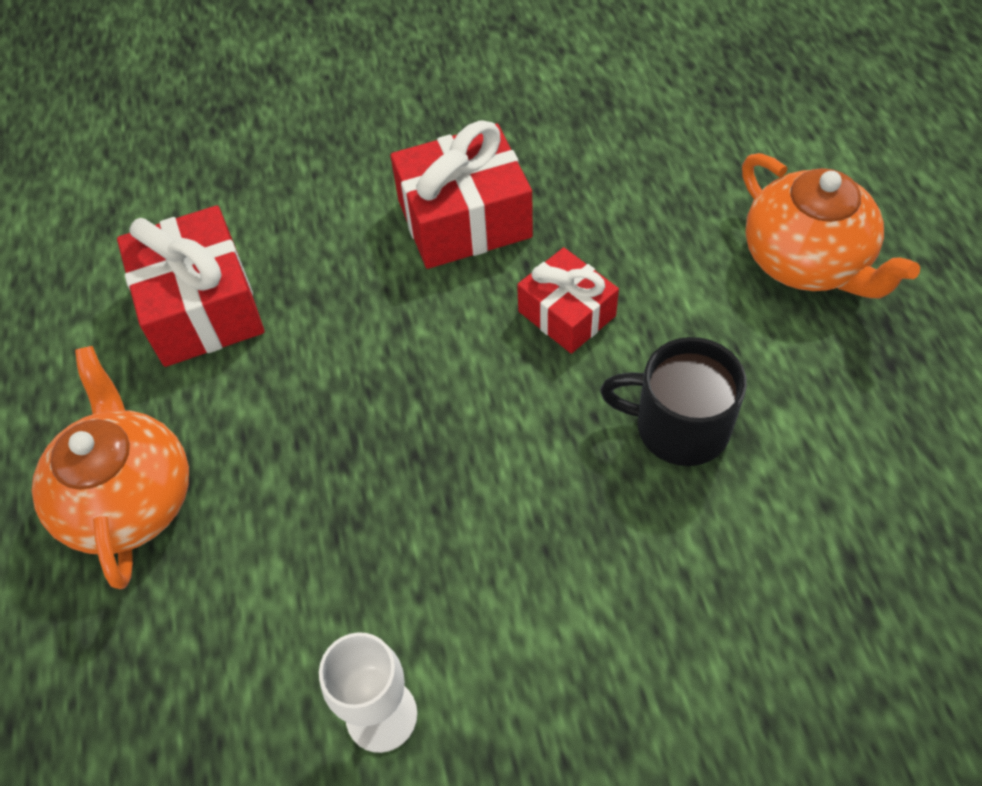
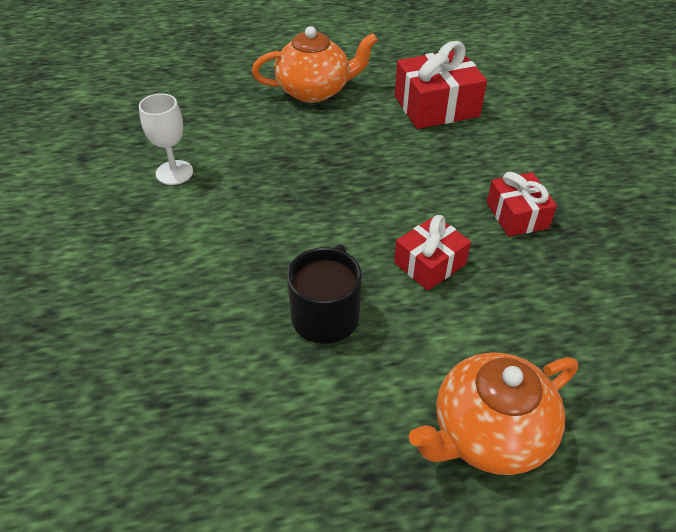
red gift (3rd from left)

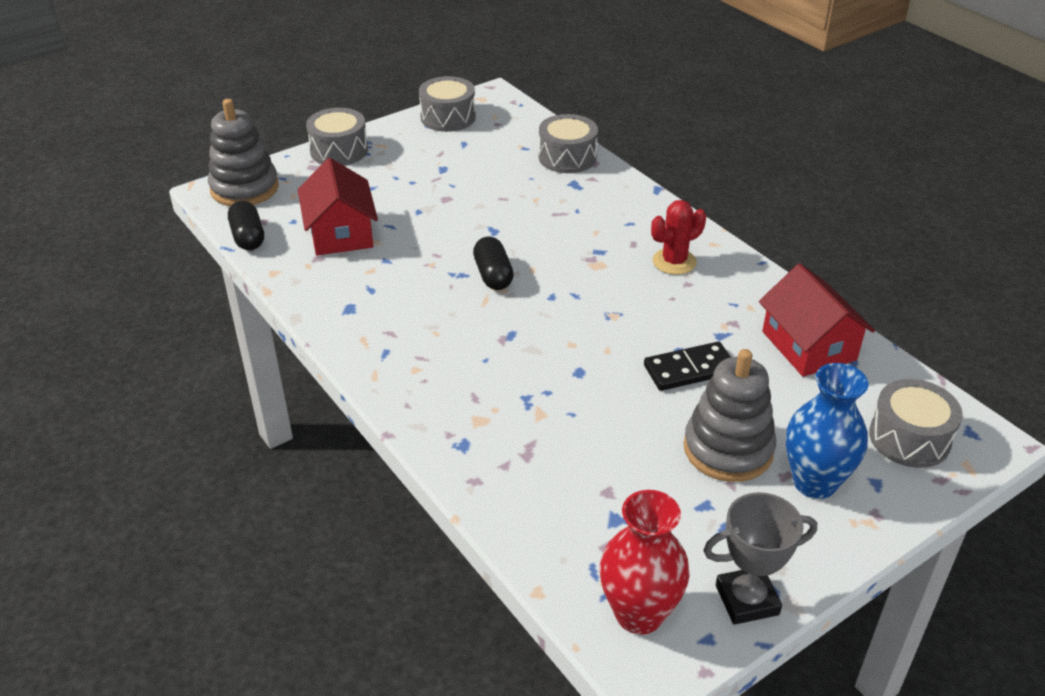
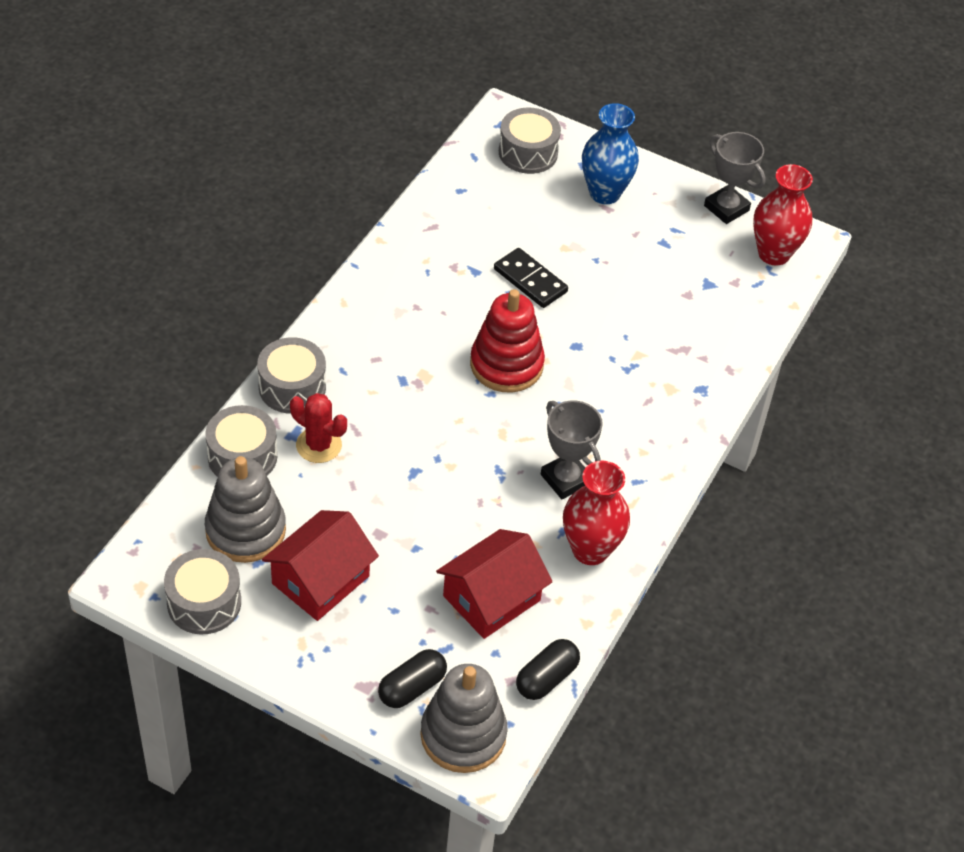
grey drum (3rd from left); black capsule (1st from left); red cactus; grey stacking toy (1st from left); red house (1st from left); red stacking toy; grey trophy (1st from left); red vase (1st from left)

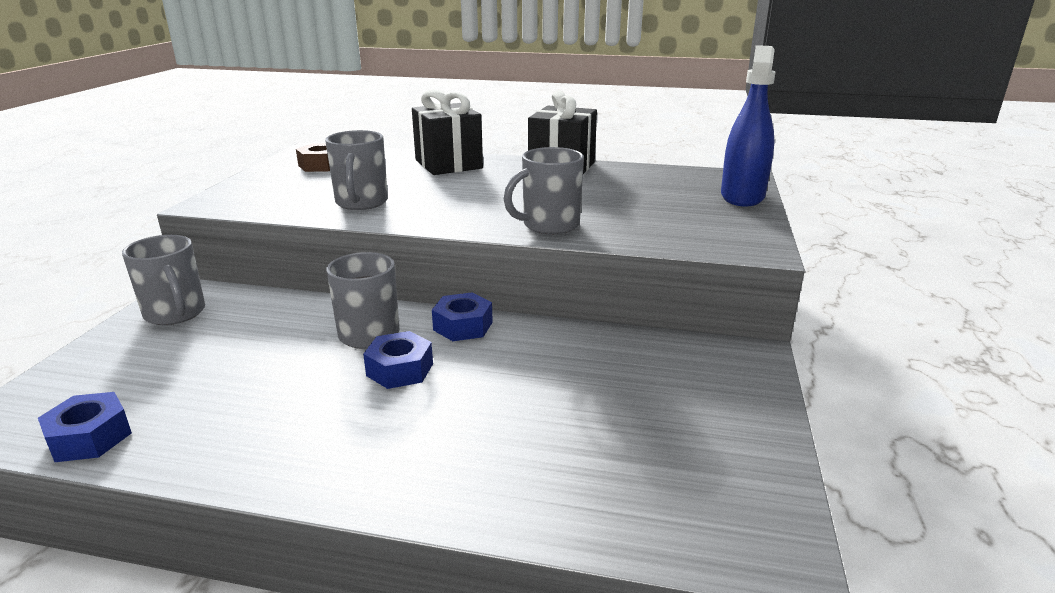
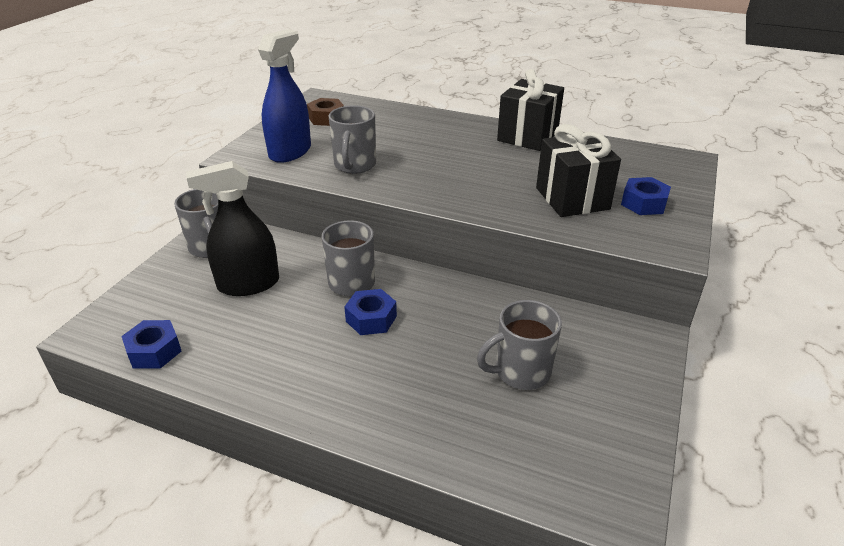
black gift (2nd from left); blue nut (3rd from left); grey mug (4th from left); blue spray bottle; black spray bottle

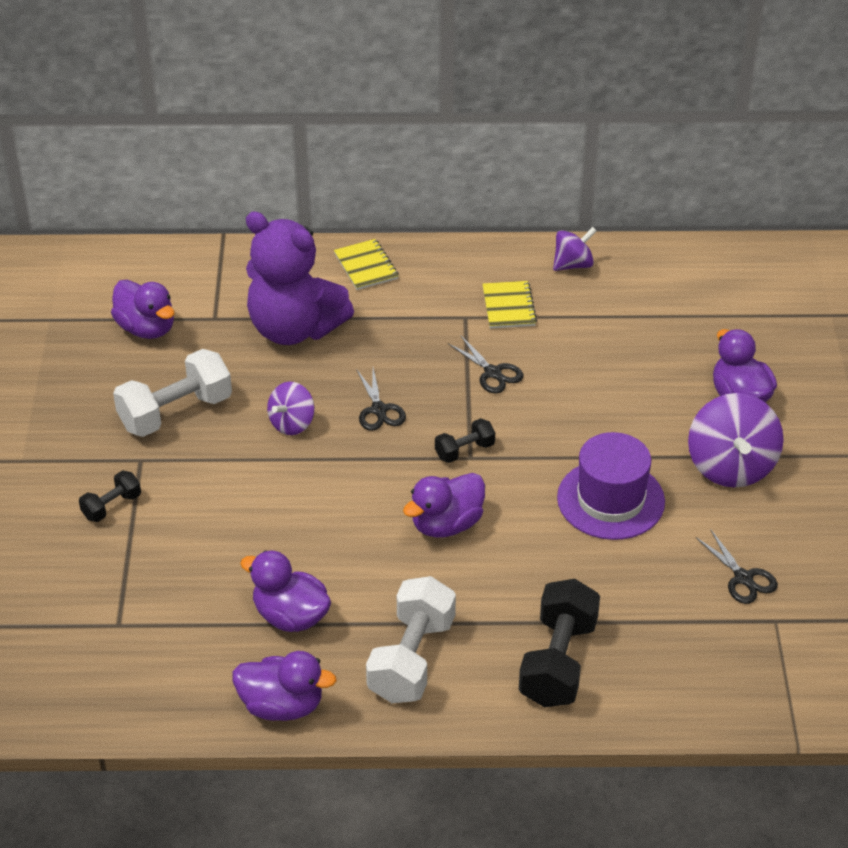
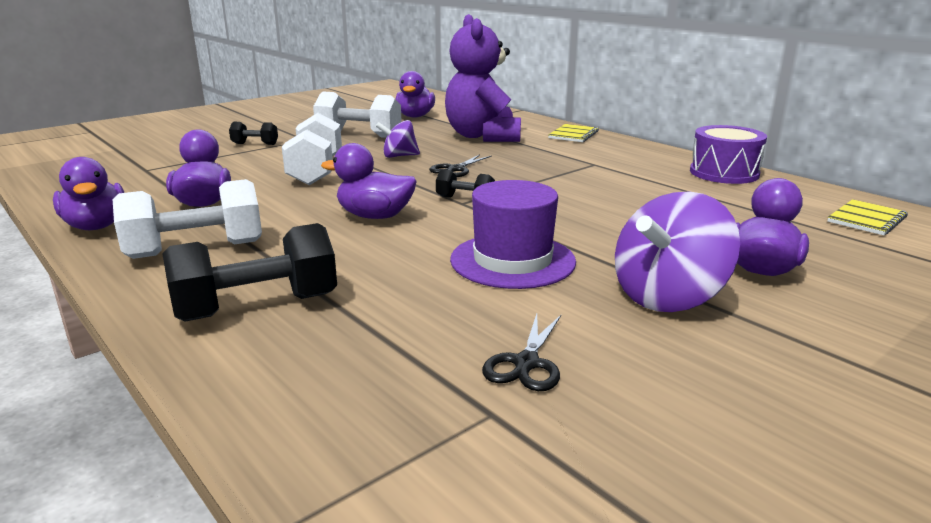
black scissors (2nd from left in the first image); yellow notebook (2nd from left); purple drum; white dumbbell (2nd from left)

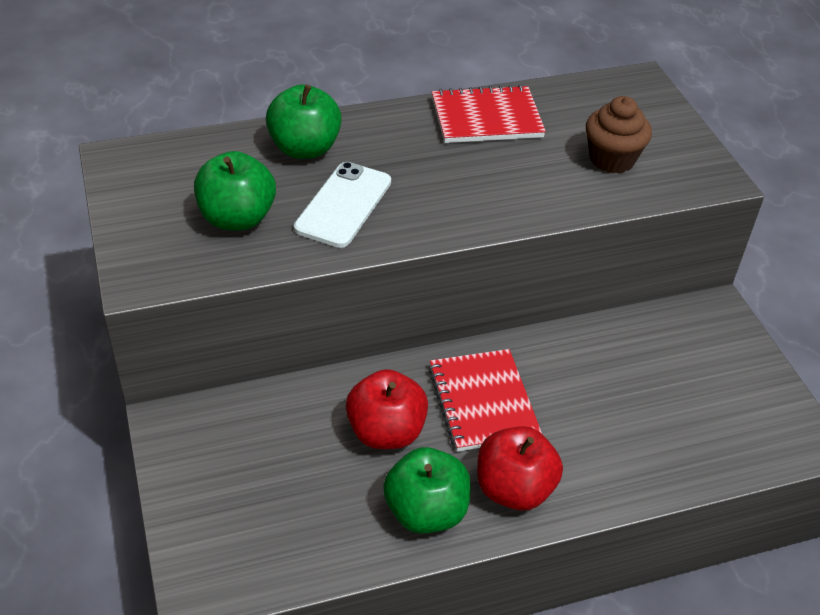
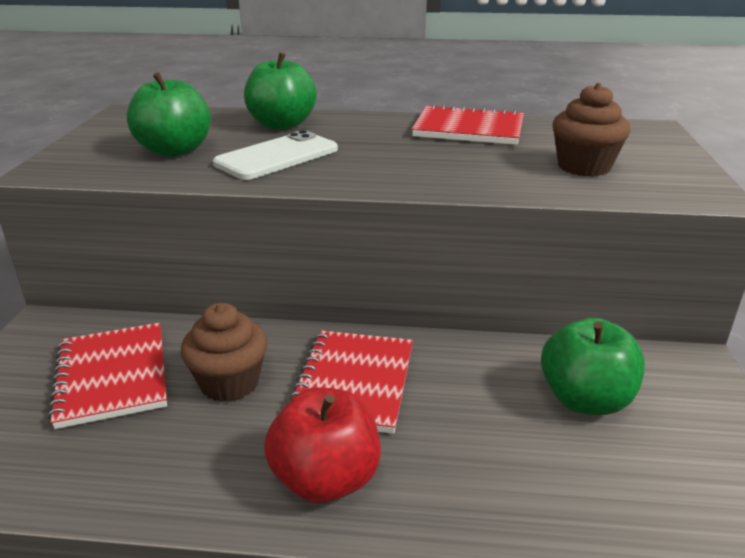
brown cupcake (1st from left); green apple (3rd from left); red notebook (1st from left)

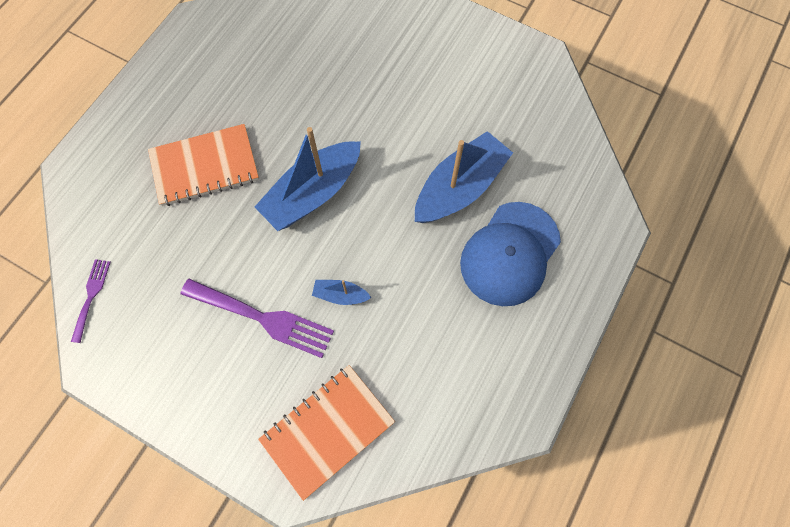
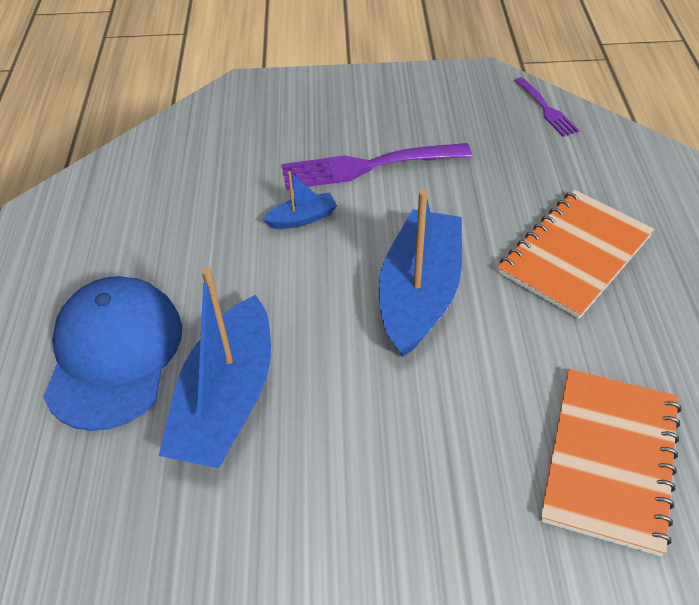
orange notebook (2nd from left)

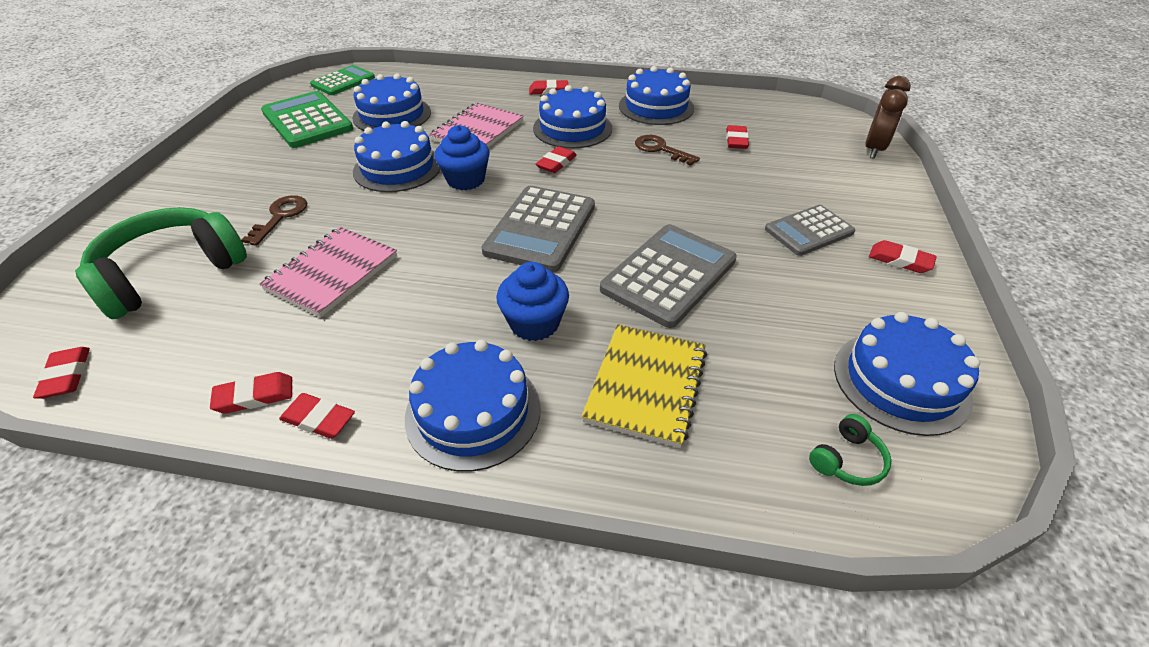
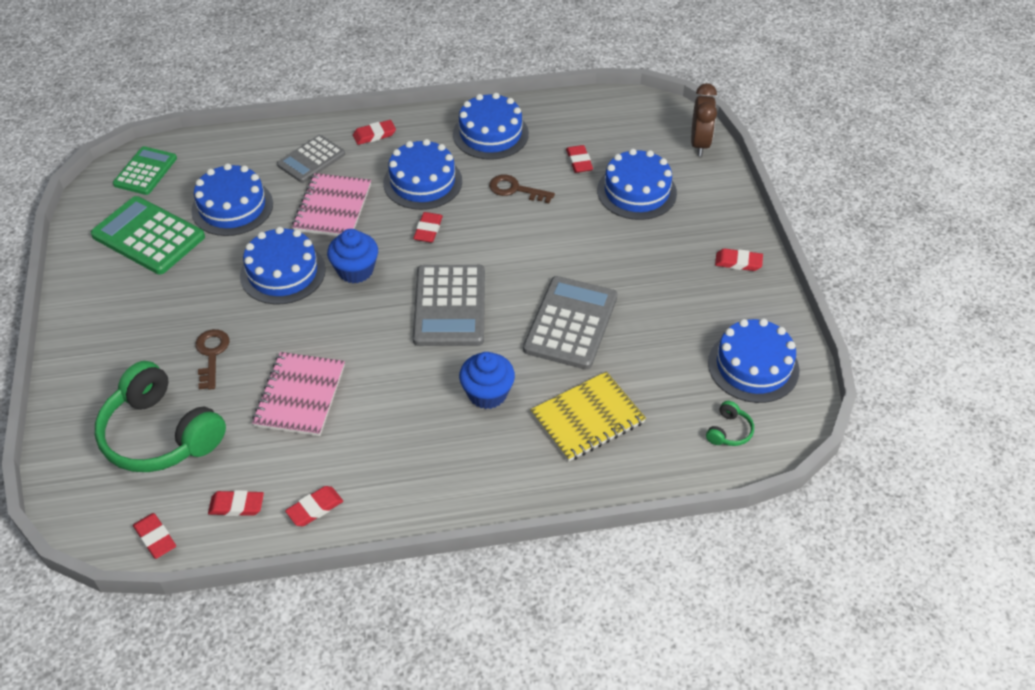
green headphones (1st from left); red eraser (2nd from left); blue cake (5th from left); yellow notebook; grey calculator (1st from left)

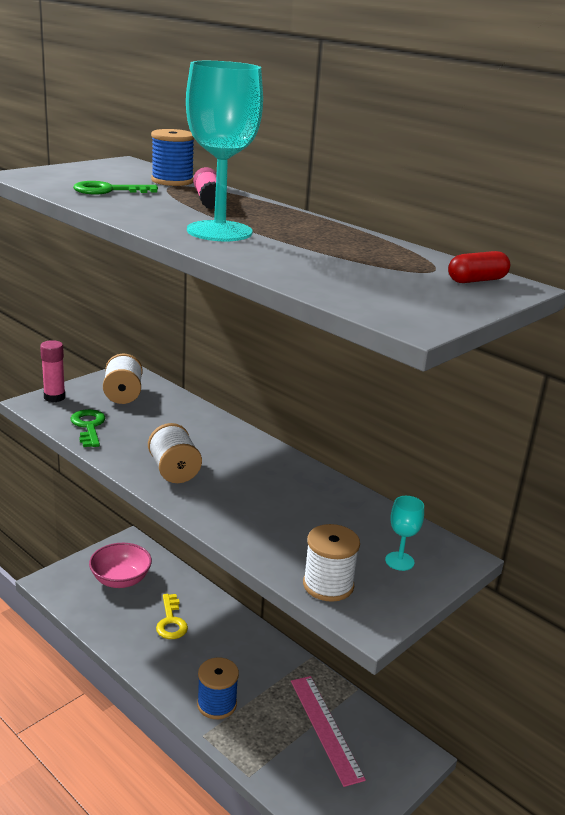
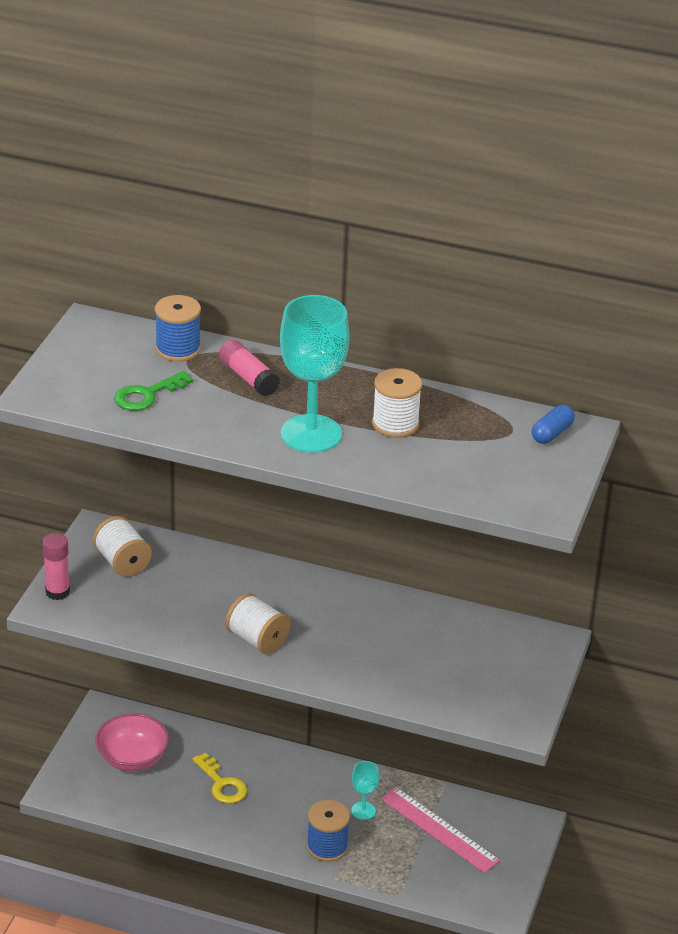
green key (1st from left in the first image); white spool (3rd from left); turquoise goblet (2nd from left); blue capsule

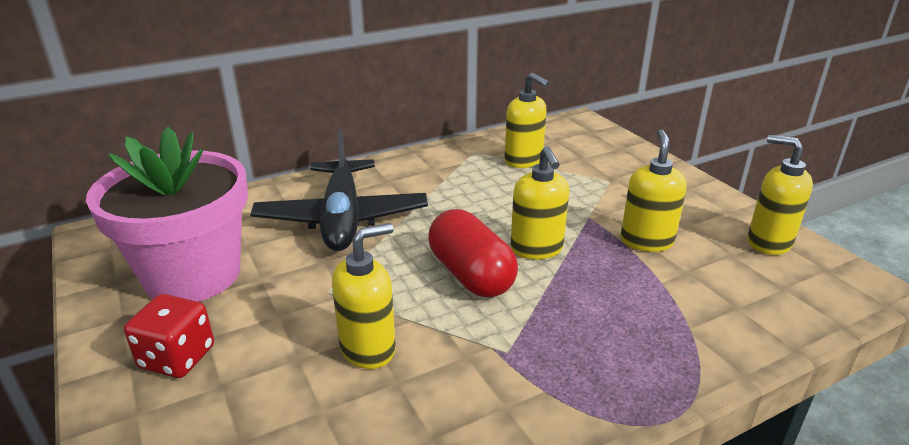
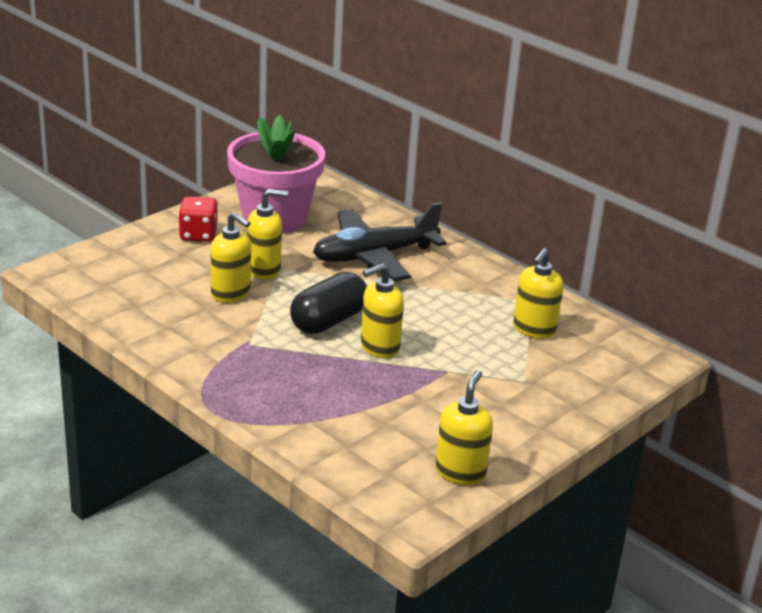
black capsule; yellow soap dispenser (2nd from left)

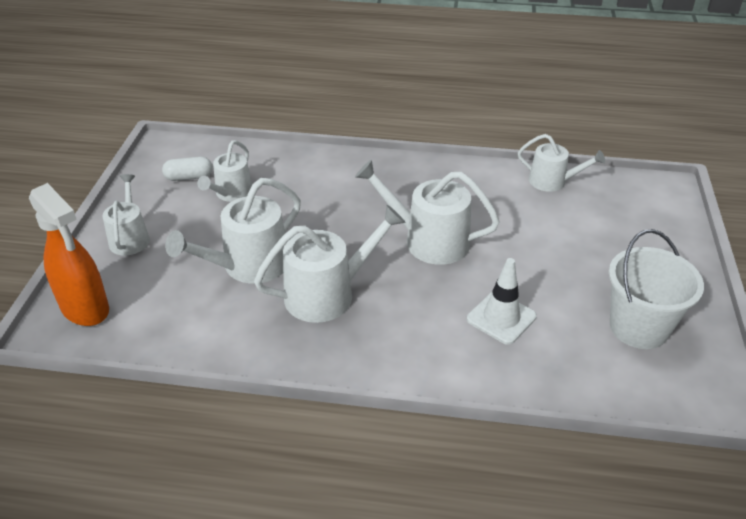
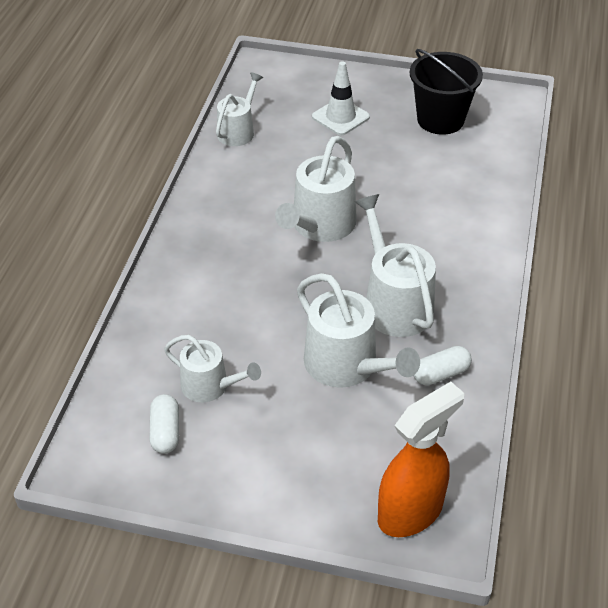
white watering can (1st from left in the first image); white traffic cone; black bucket; white capsule (2nd from left)

